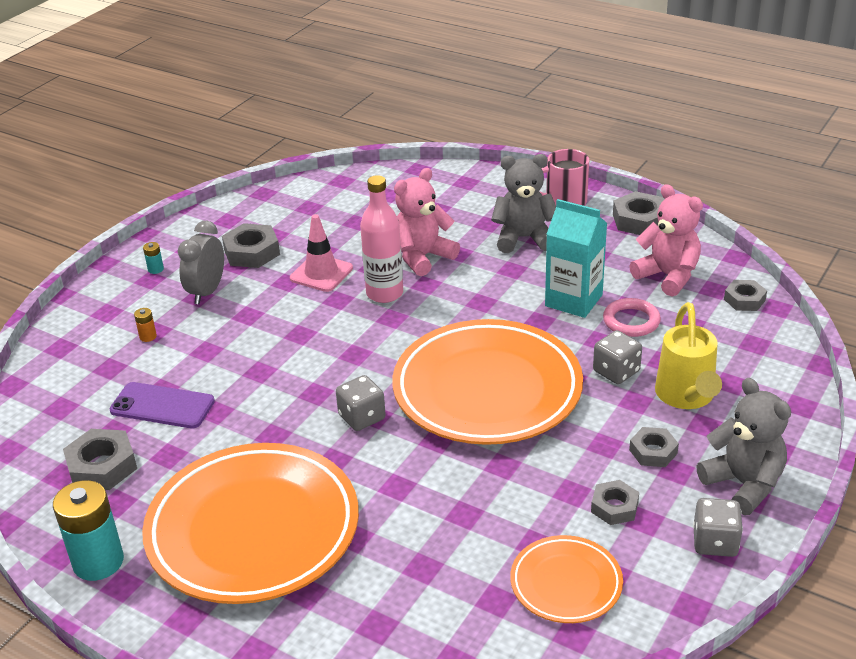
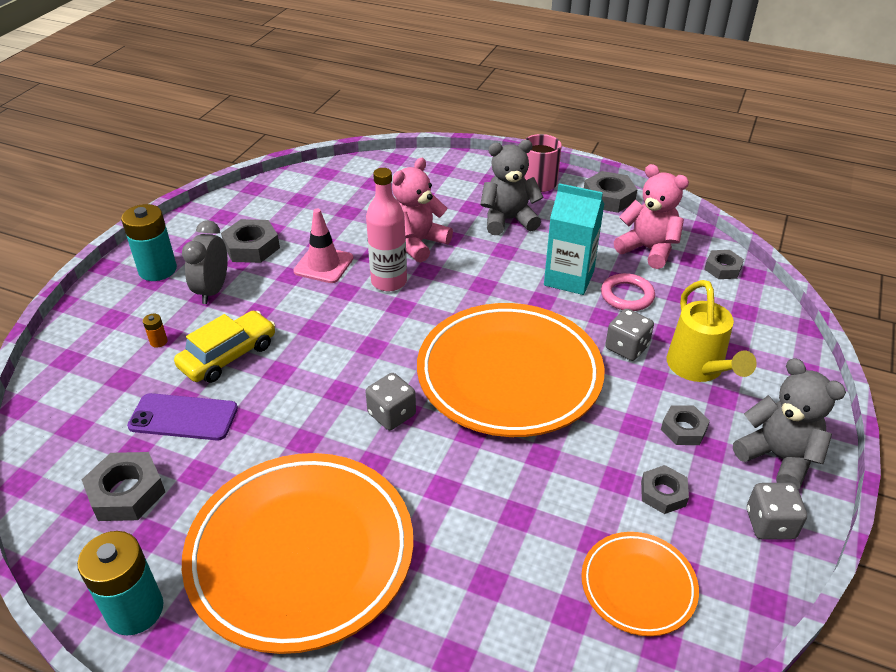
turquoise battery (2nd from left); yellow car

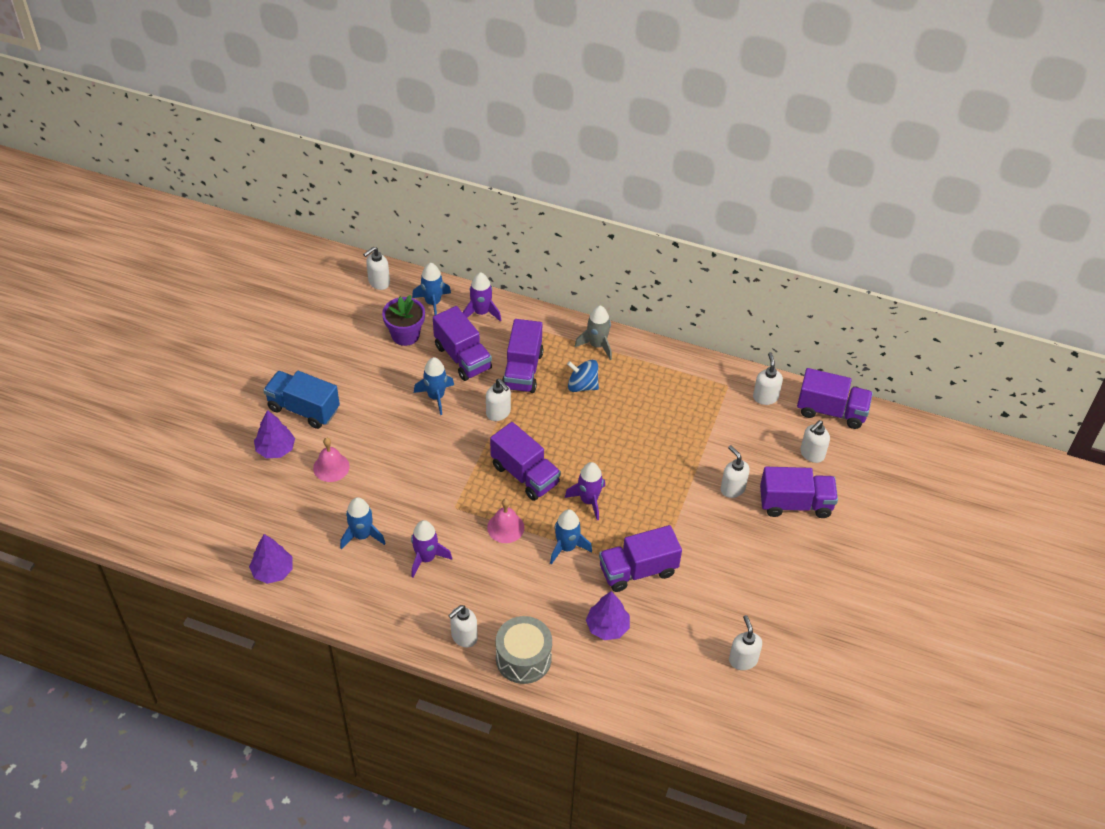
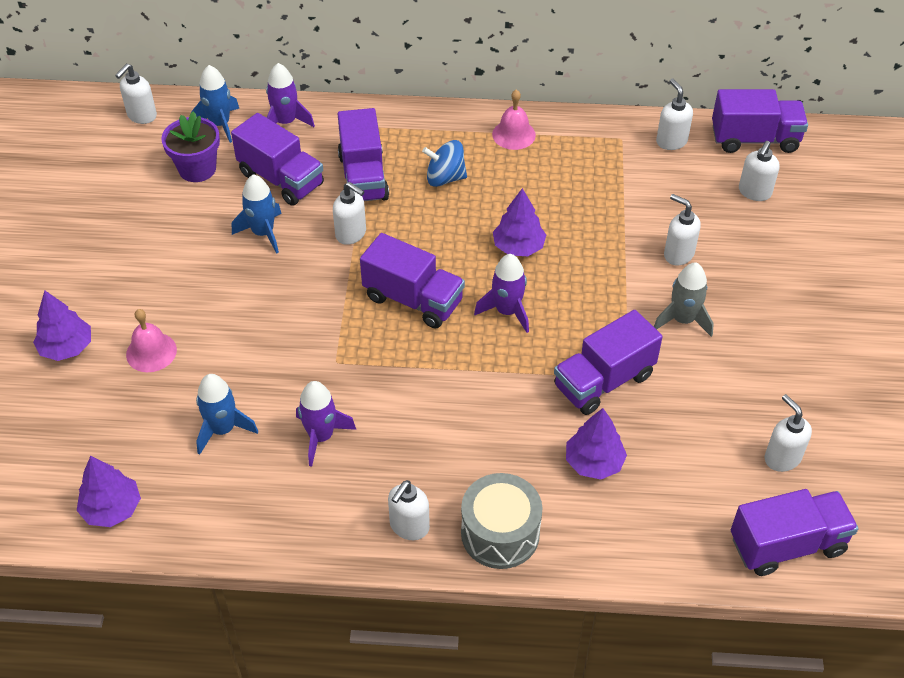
blue truck; pink bell (2nd from left); blue rocket (4th from left in the first image); grey rocket; purple truck (6th from left); purple tree (3rd from left)

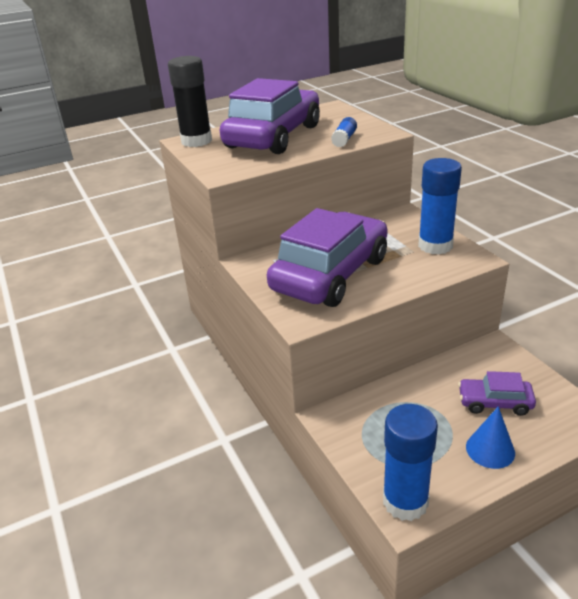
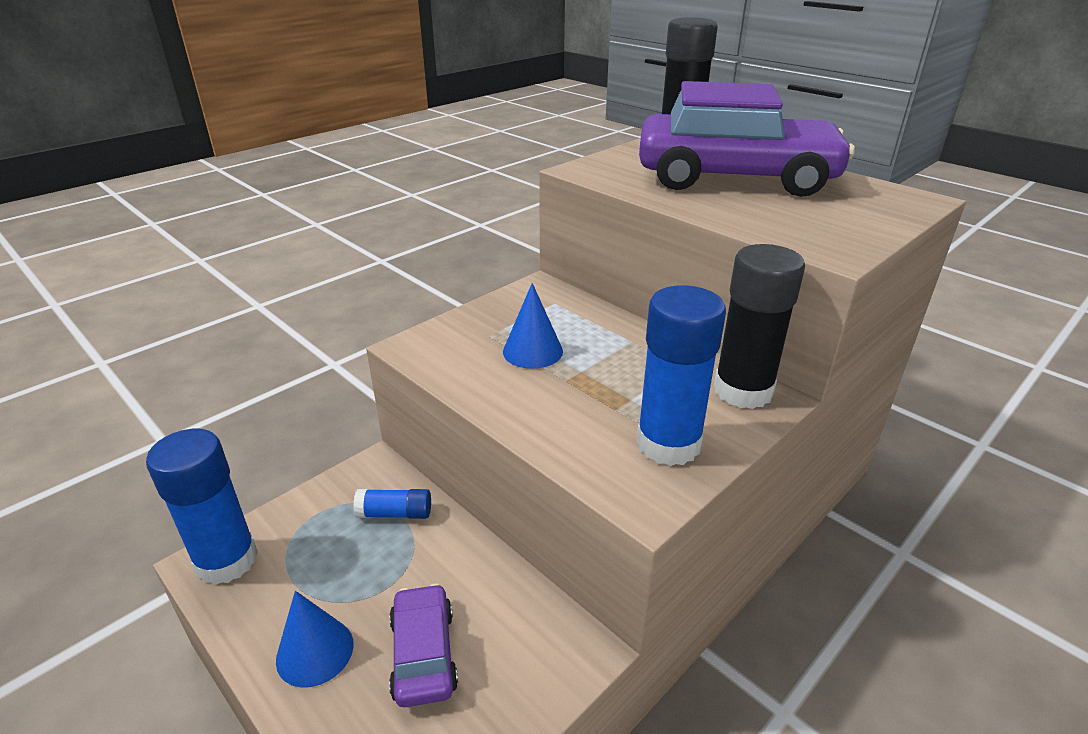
blue cone (2nd from left); blue glue stick (2nd from left); black glue stick (2nd from left)

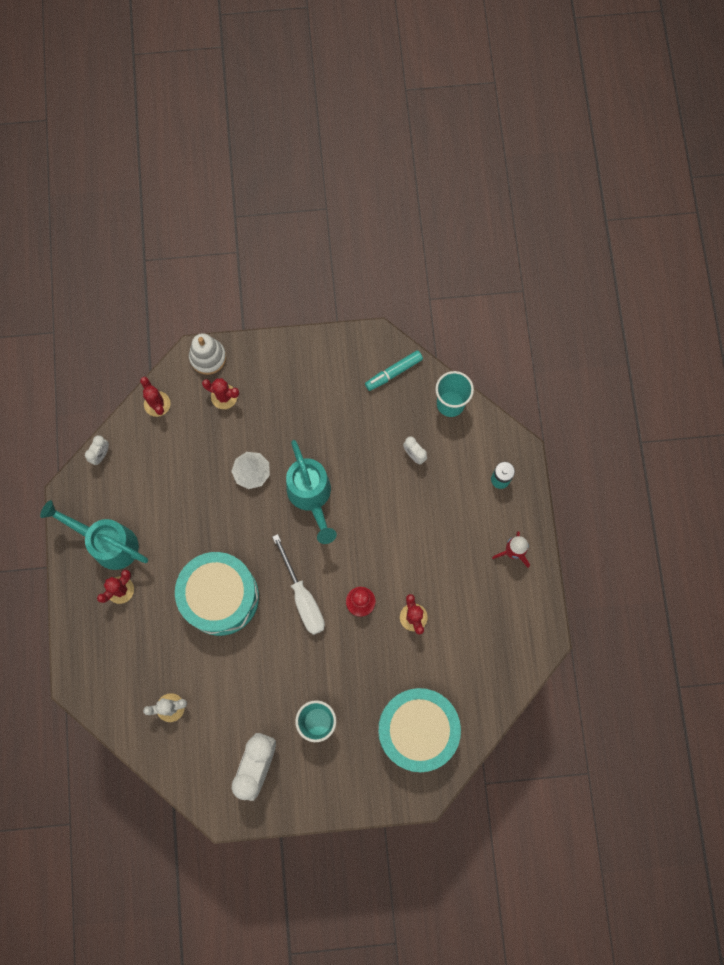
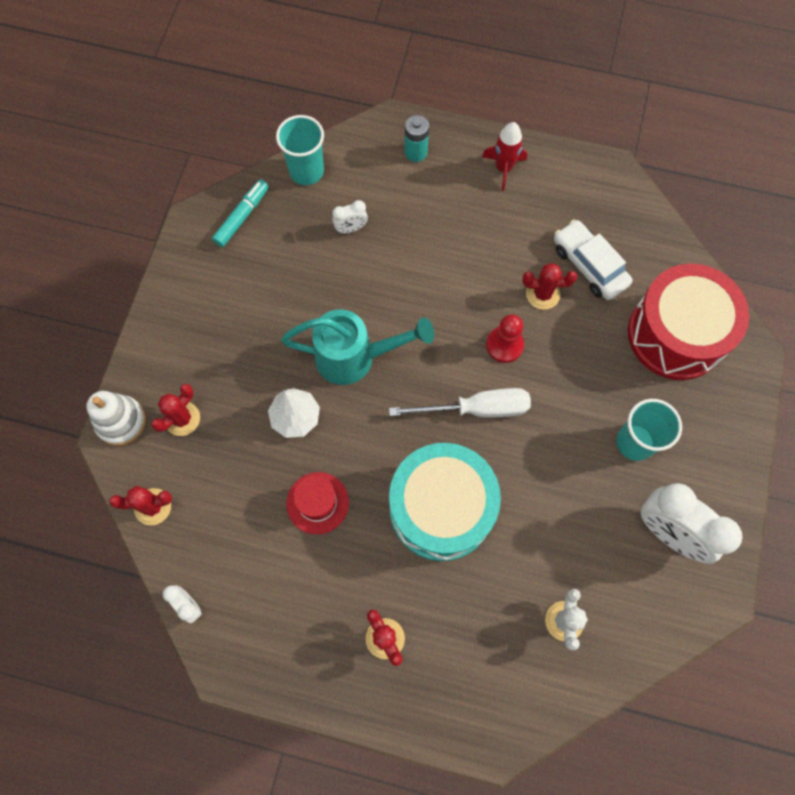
turquoise watering can (1st from left in the first image); turquoise marker; red drum; red hat; white car

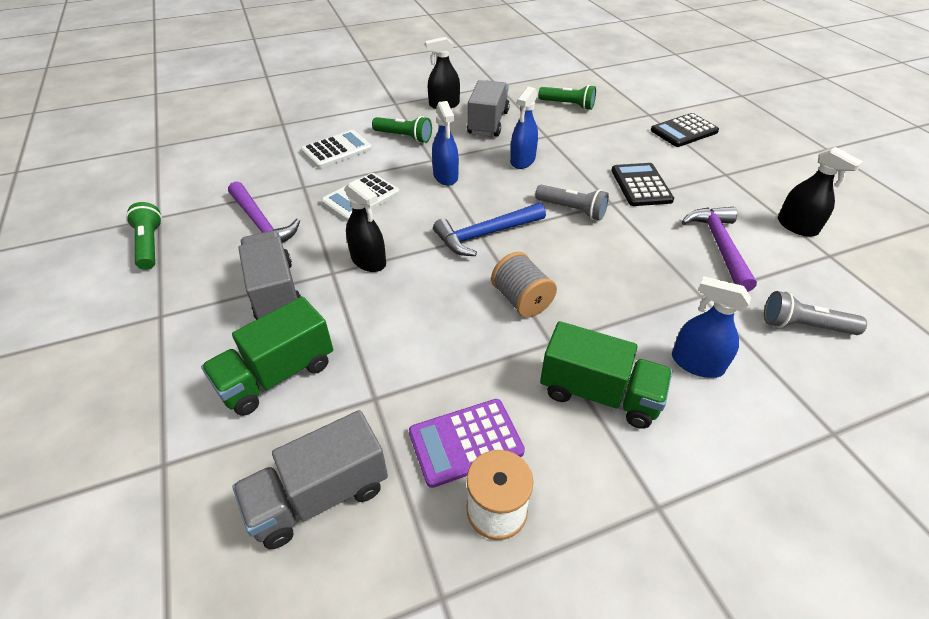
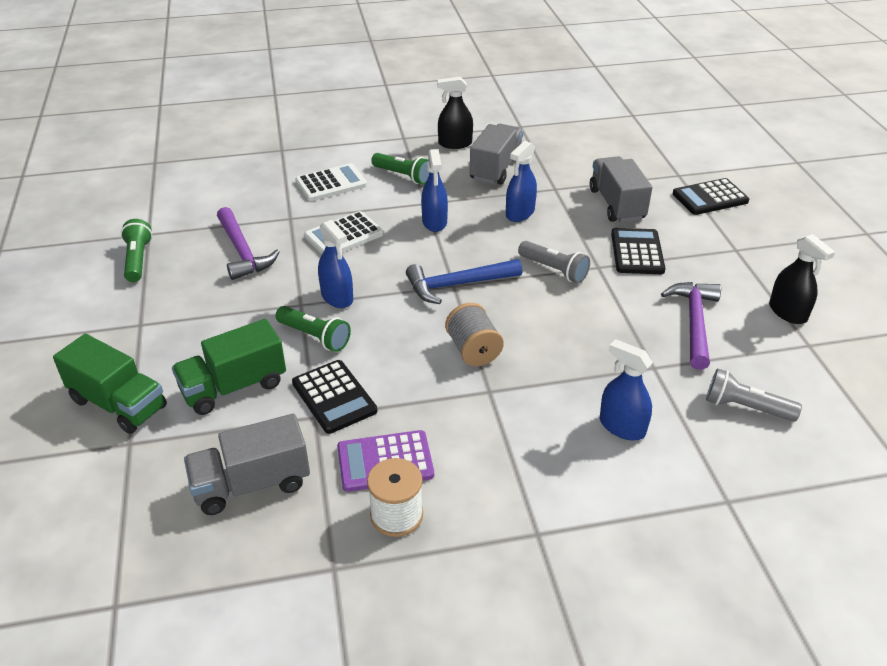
grey truck (3rd from left); blue spray bottle (1st from left); green flashlight (2nd from left); green truck (1st from left); black calculator (1st from left)

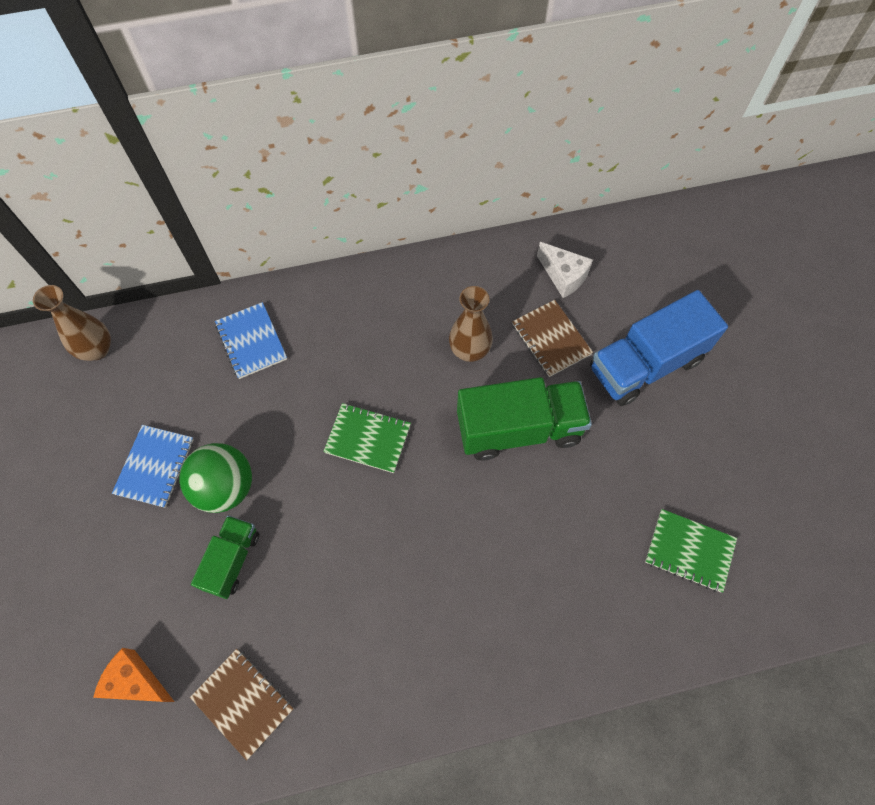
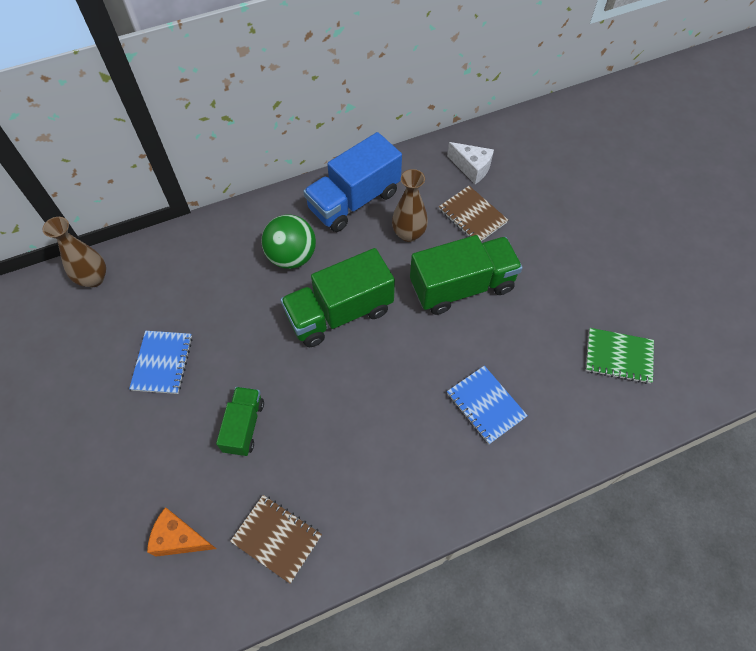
green ball; blue notebook (2nd from left); green truck (2nd from left); blue truck

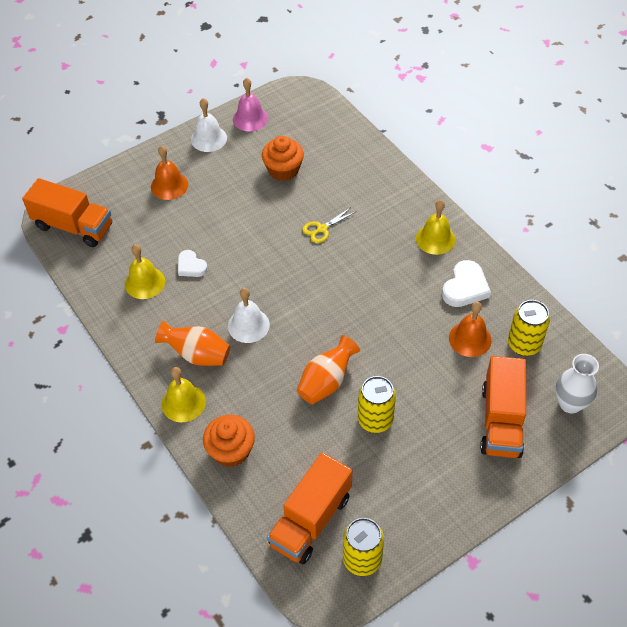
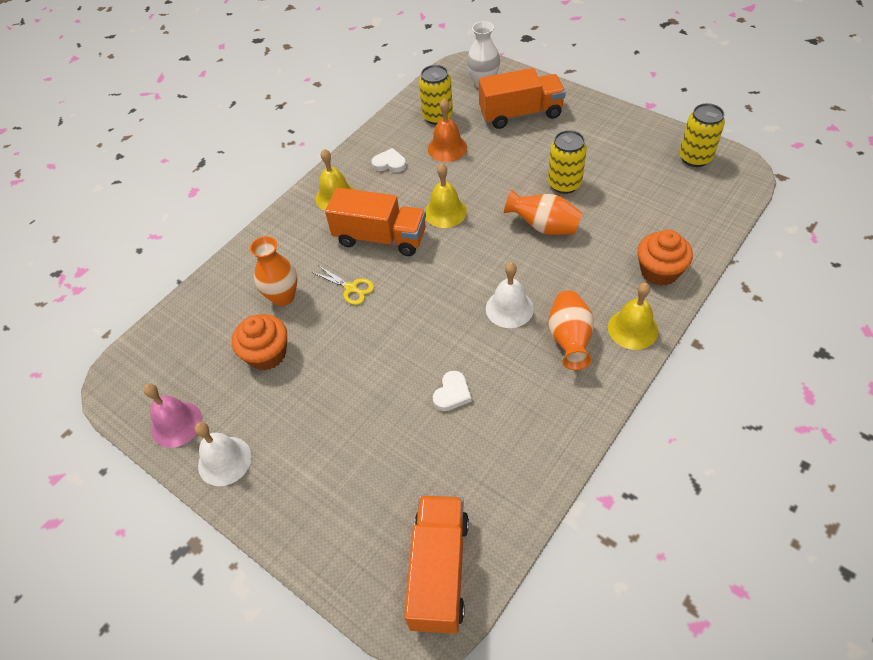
yellow bell (2nd from left); orange bell (1st from left in the first image); orange truck (1st from left); white heart (1st from left); orange vase (1st from left)

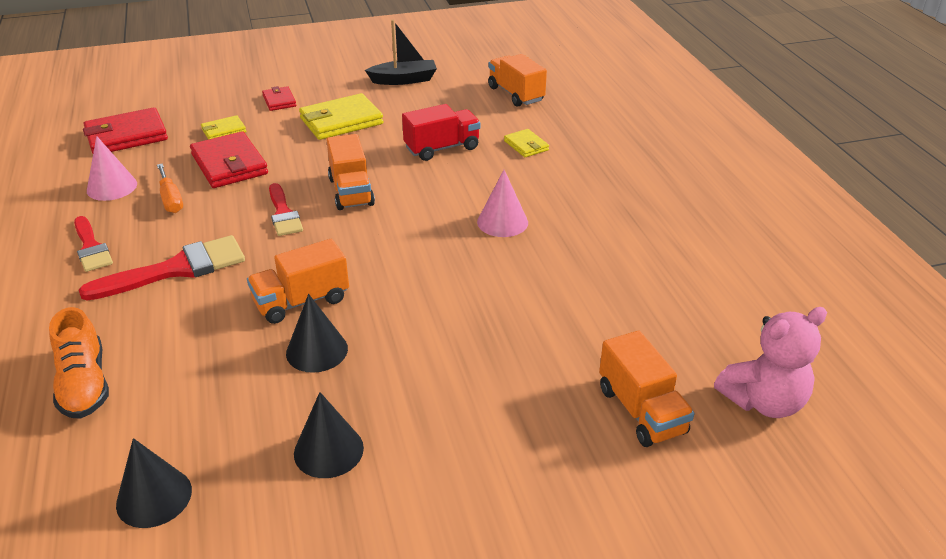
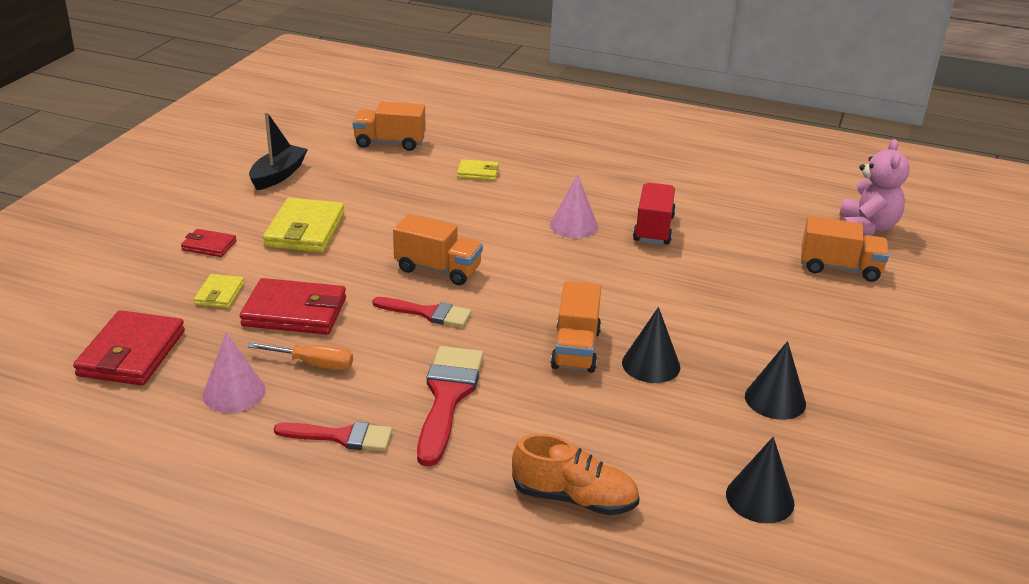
red truck

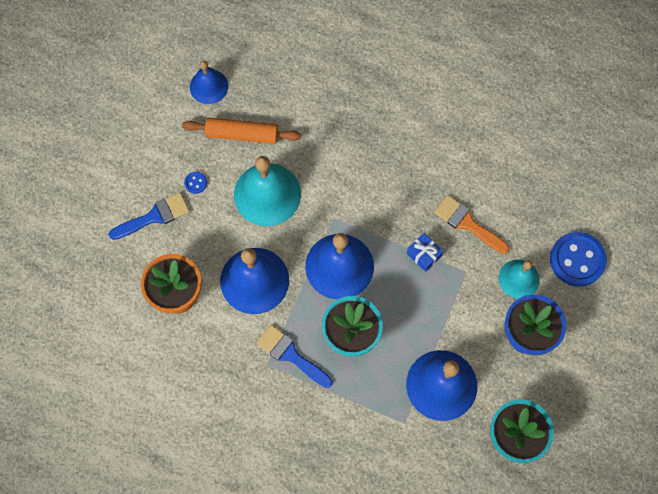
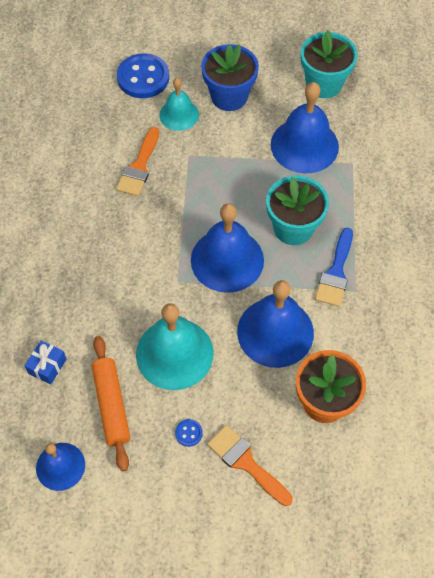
orange brush (2nd from left); blue gift

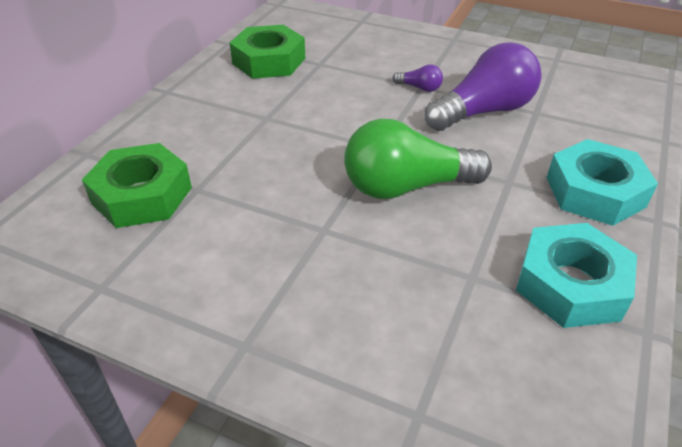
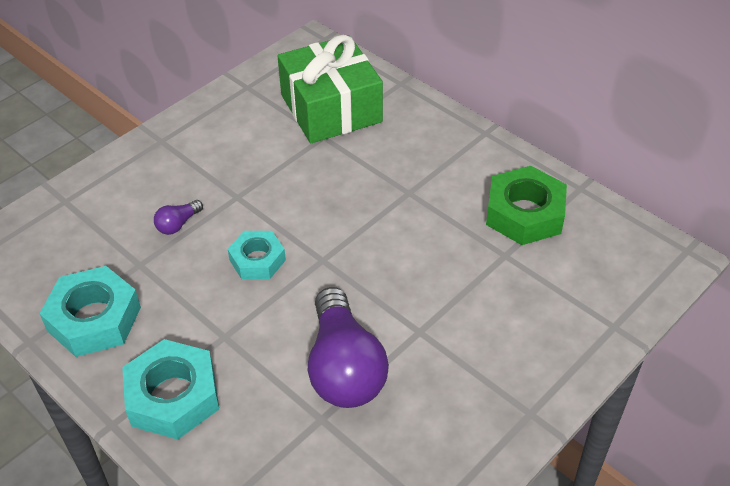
green gift; turquoise nut (3rd from left); purple light bulb (1st from left)

